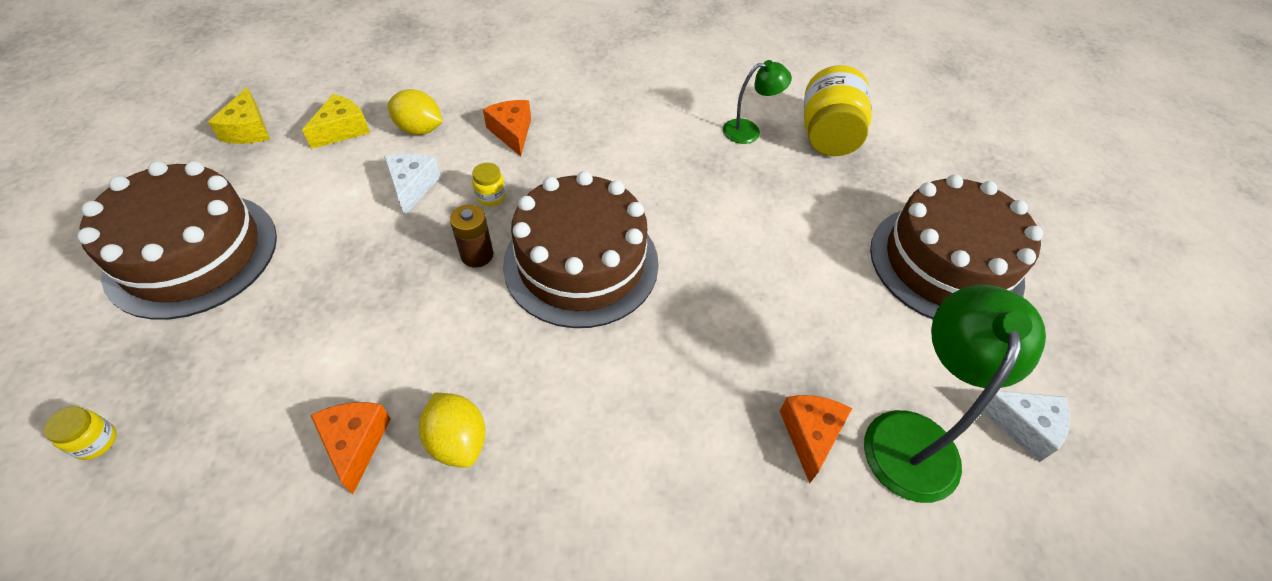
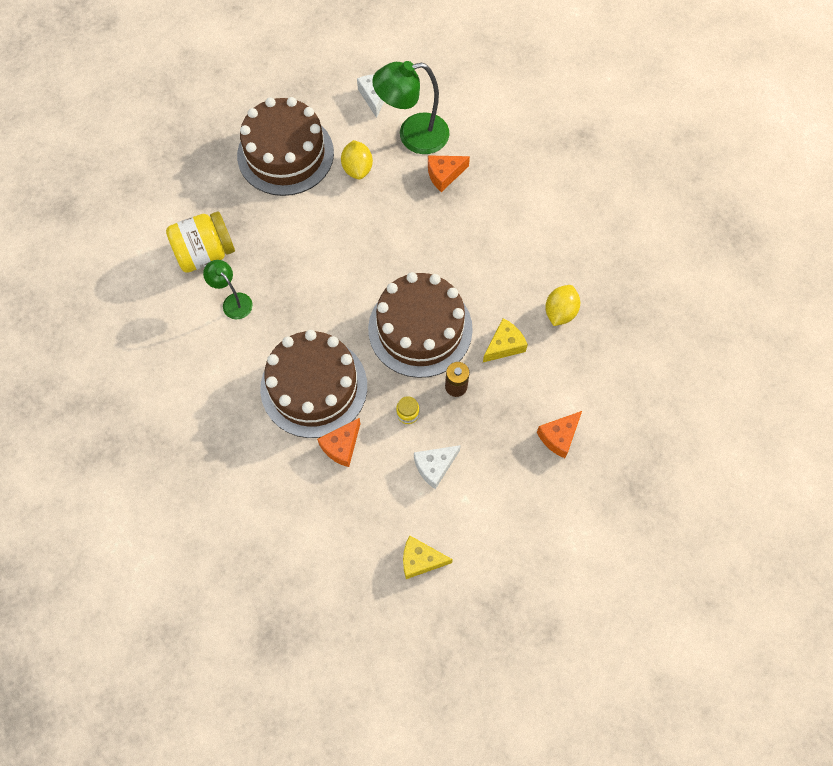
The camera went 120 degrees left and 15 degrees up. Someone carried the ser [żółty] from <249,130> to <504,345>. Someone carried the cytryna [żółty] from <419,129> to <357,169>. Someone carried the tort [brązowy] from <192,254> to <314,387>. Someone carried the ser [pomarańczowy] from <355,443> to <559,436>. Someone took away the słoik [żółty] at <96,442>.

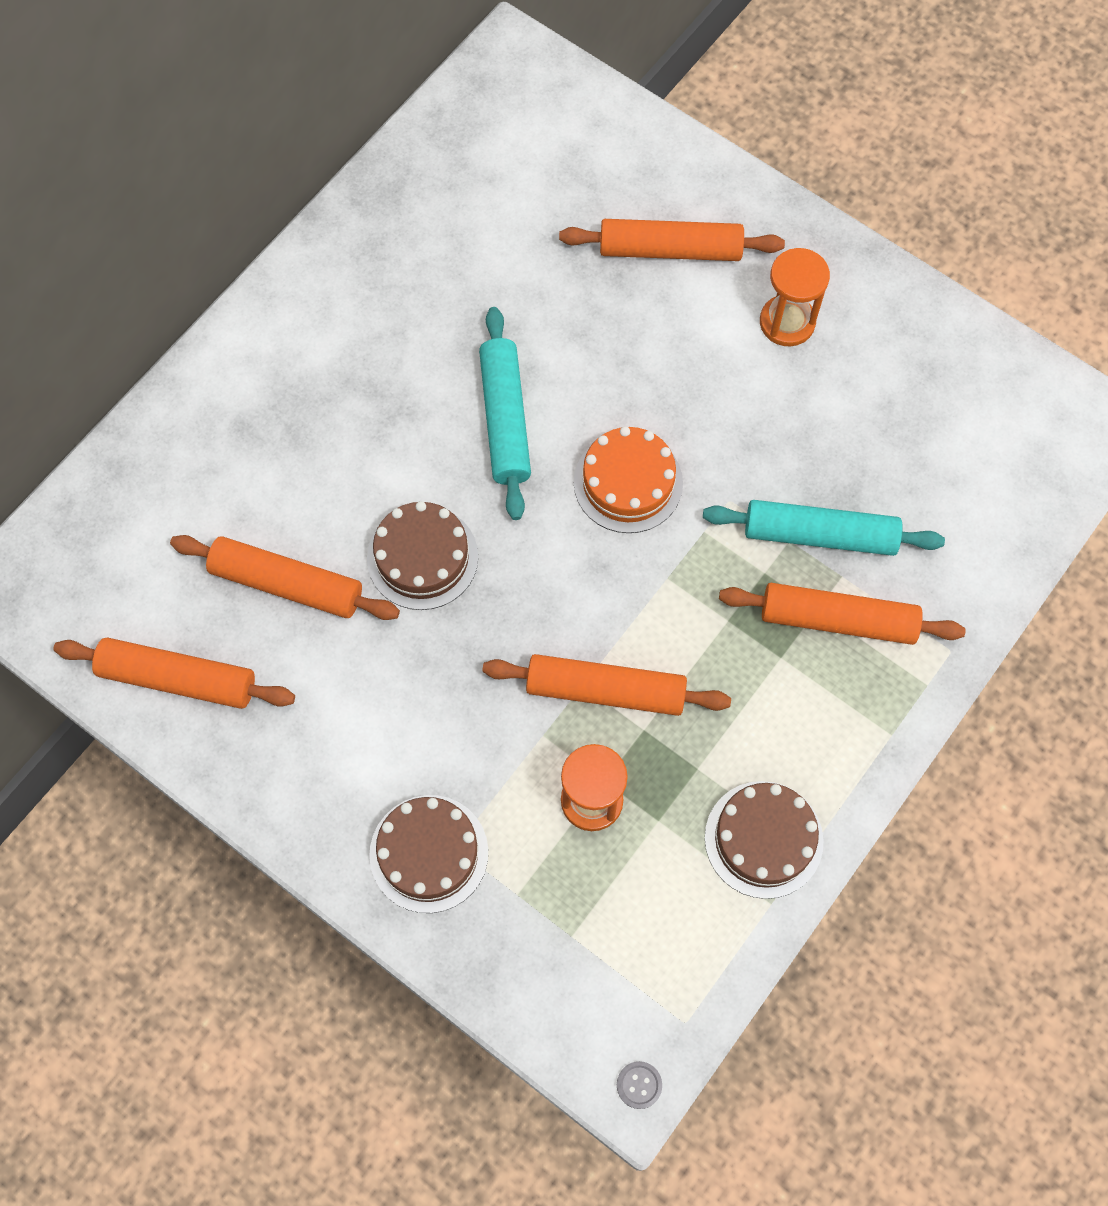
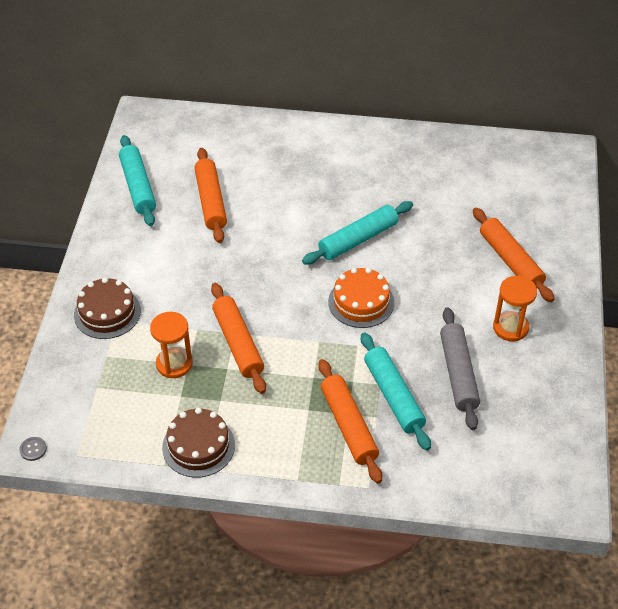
The camera went 60 degrees right and 20 degrees down. Someone took away the tort [brązowy] at <422,557>. Someone repainted the wałek do ciasta [pomarańczowy] at <178,678>, which became the wałek do ciasta [turkusowy] at <138,186>. Someone put down the wałek do ciasta [szary] at <458,373>.

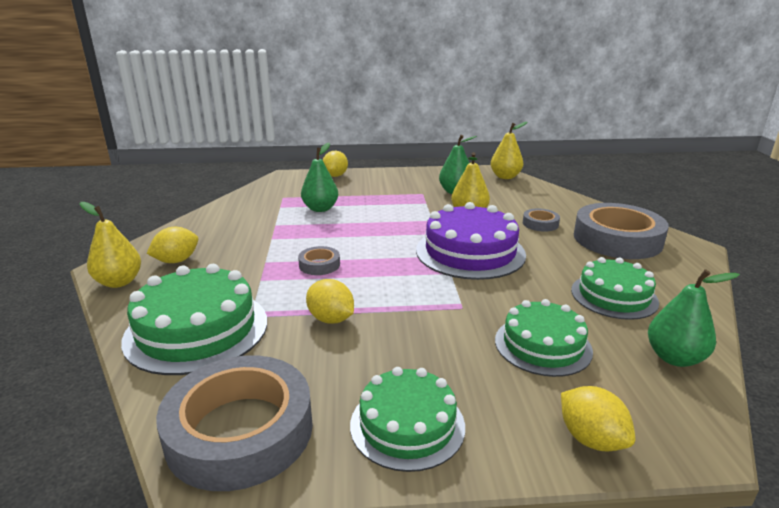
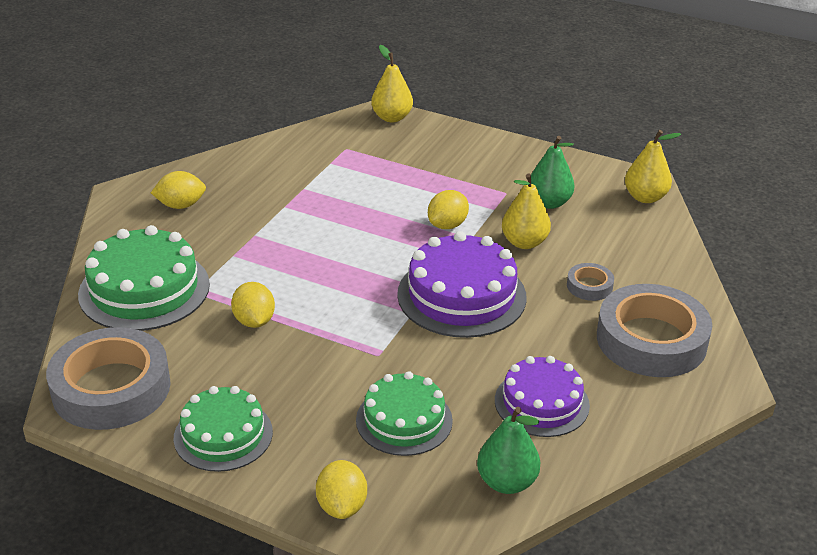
The camera went 30 degrees right and 10 degrees up. Someone took away the gruszka [zielony] at <320,209>. Someone carried the cytryna [żółty] from <335,175> to <447,225>. Someone carried the gruszka [żółty] from <119,282> to <392,117>. Someone took away the taśma klejąca [szary] at <319,265>. Someone repainted the tort [zielony] at <614,296>, which became the tort [fioletowy] at <541,403>.

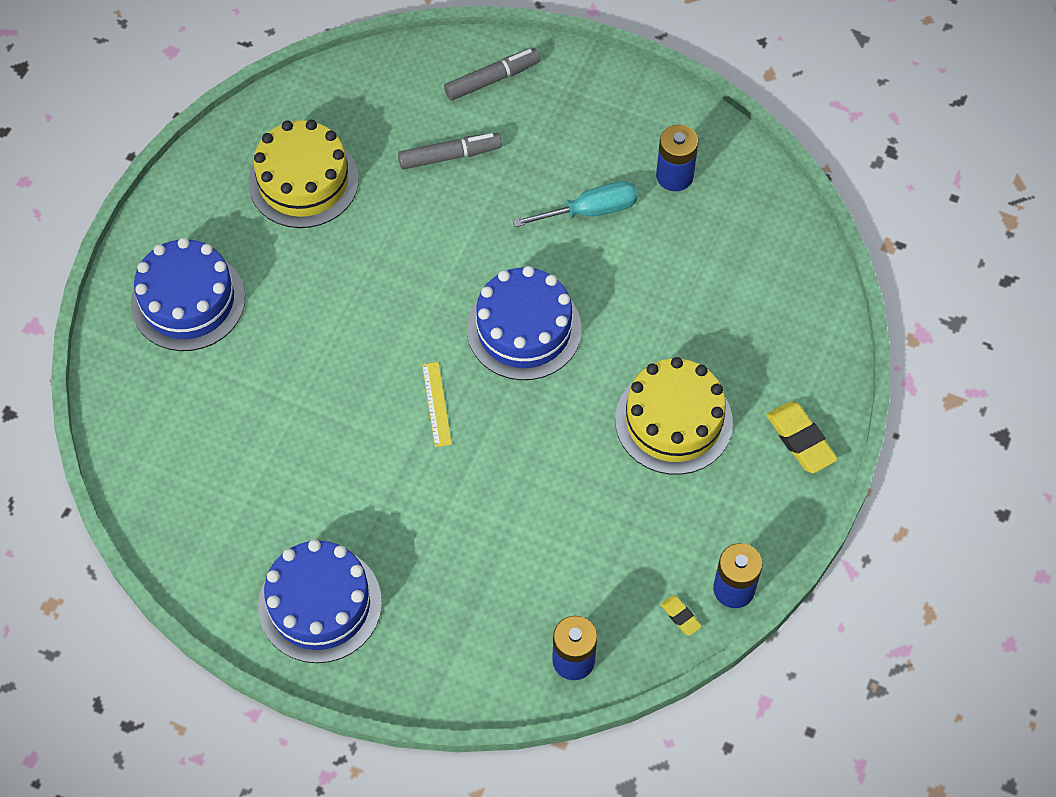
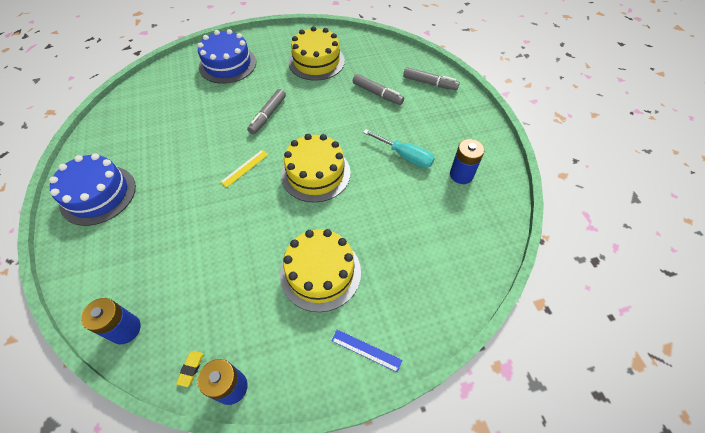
The camera went 50 degrees right and 5 degrees down. Someone repainted the tort [niebieski] at <524,329>, which became the tort [żółty] at <315,173>. Someone swapped the gumka do mazania [żółty] at <800,440> for the linijka [niebieski] at <366,350>. Someone put down the flamaster [szary] at <268,115>.

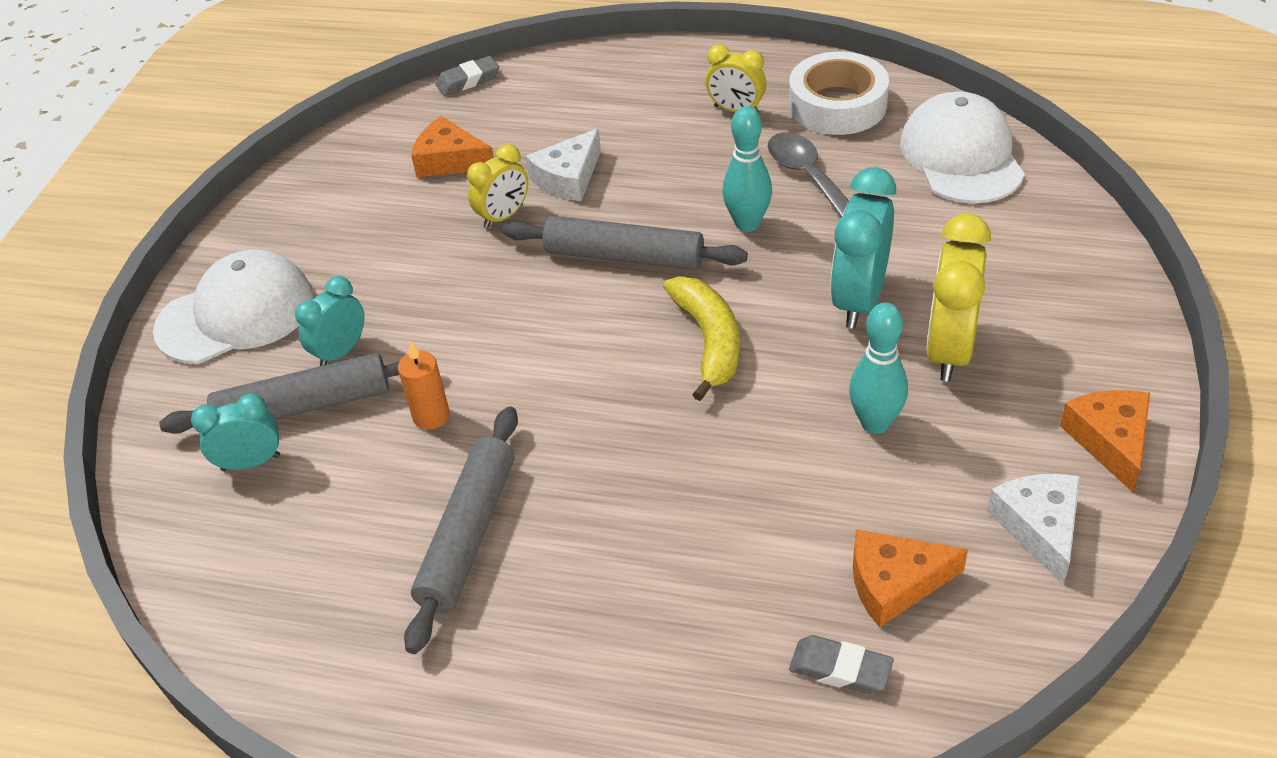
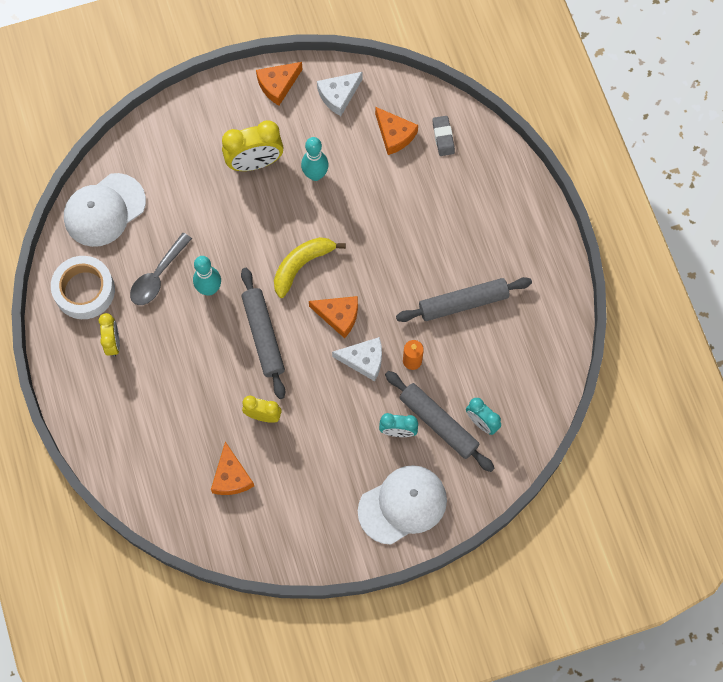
The camera went 125 degrees left and 25 degrees up. Someone took away the gumka do mazania [szary] at <468,80>. Someone carried the ser [biały] from <568,178> to <364,360>. Someone took away the budzik [turkusowy] at <859,300>. Someone rotated the czapka [biały] at <236,314> by 120 degrees clockwise. Someone put down the ser [pomarańczowy] at <338,316>.

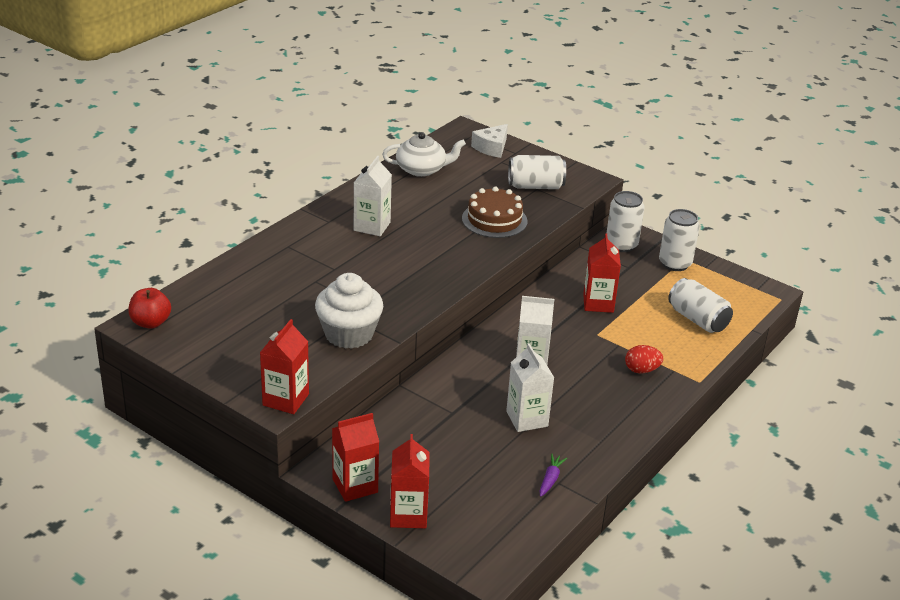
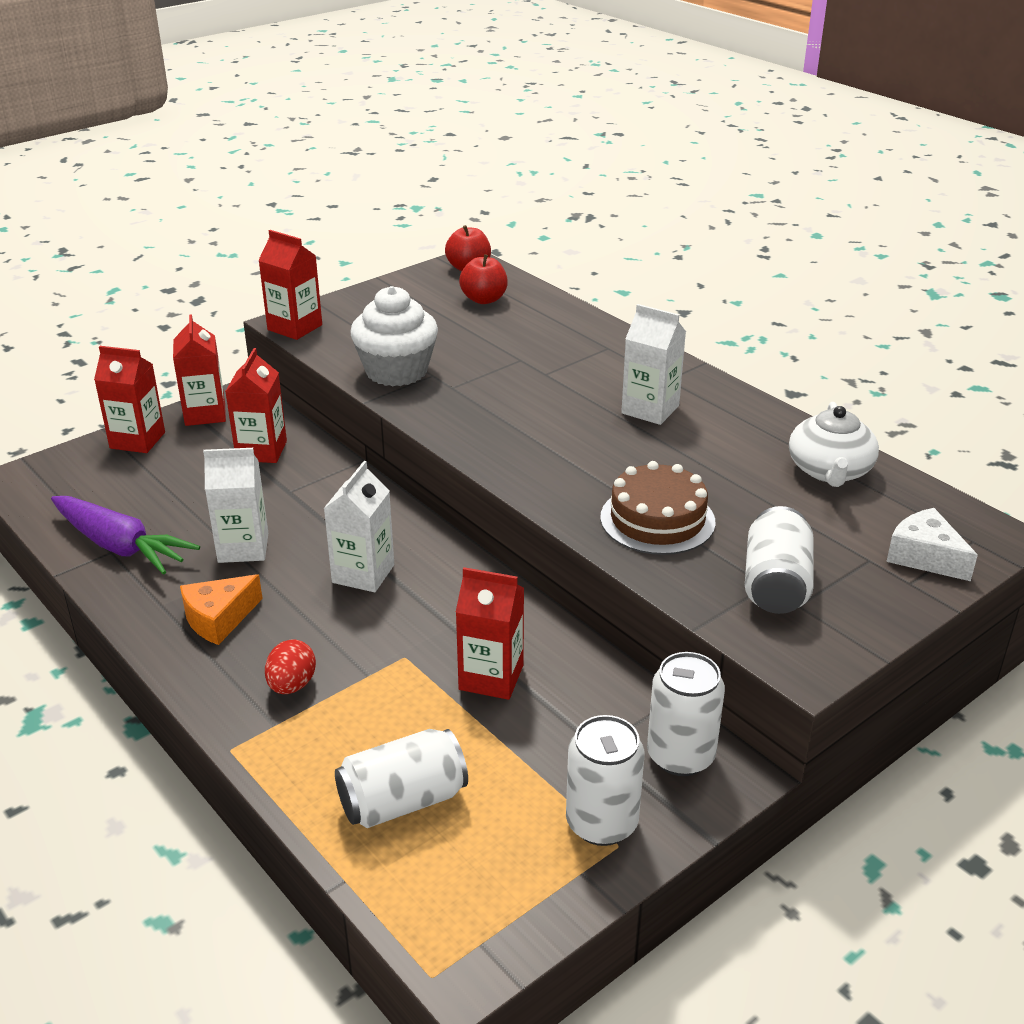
The camera went 105 degrees right and 0 degrees up. Someone scaled the marchewka [fioletowy] at <550,479> by 2.24. Someone put down the jabłko [czerwony] at <484,299>. Someone put down the karton mleka [czerwony] at <261,451>. Someone put down the ser [pomarańczowy] at <219,619>.

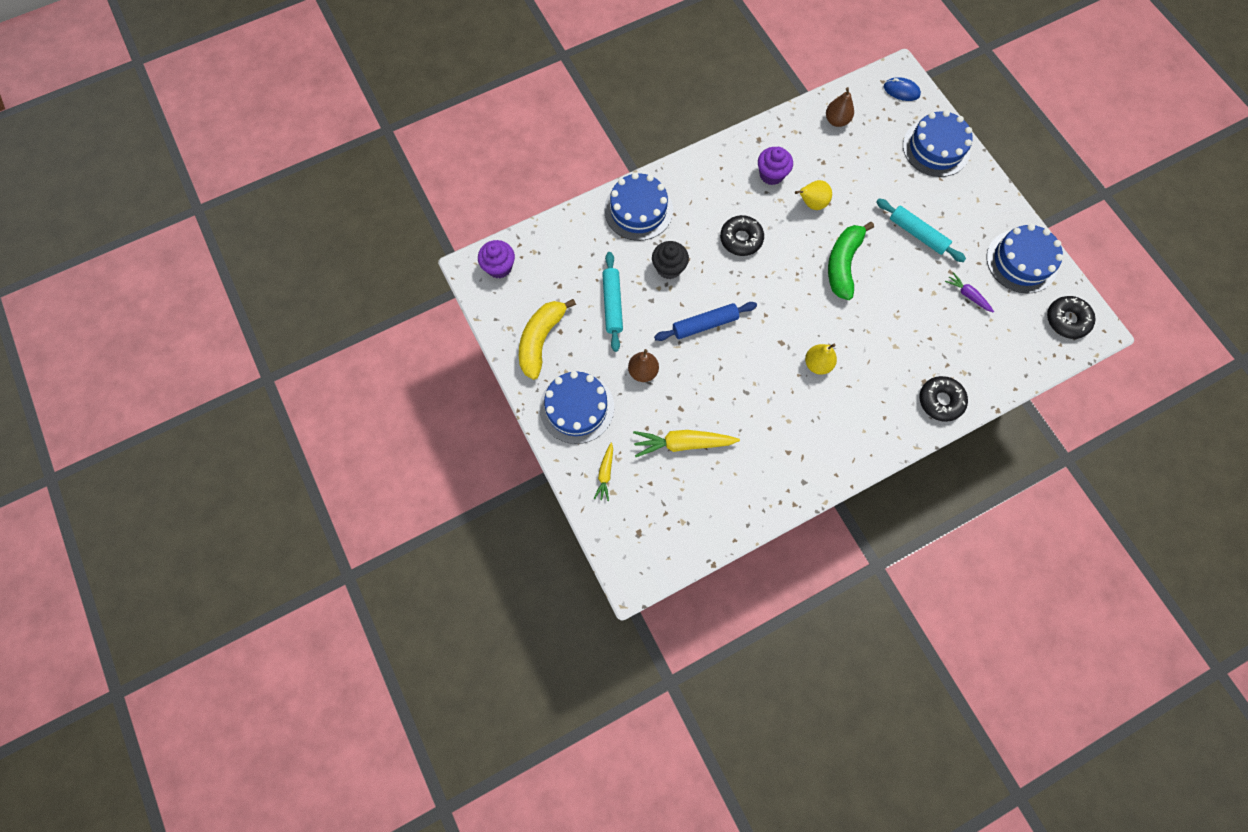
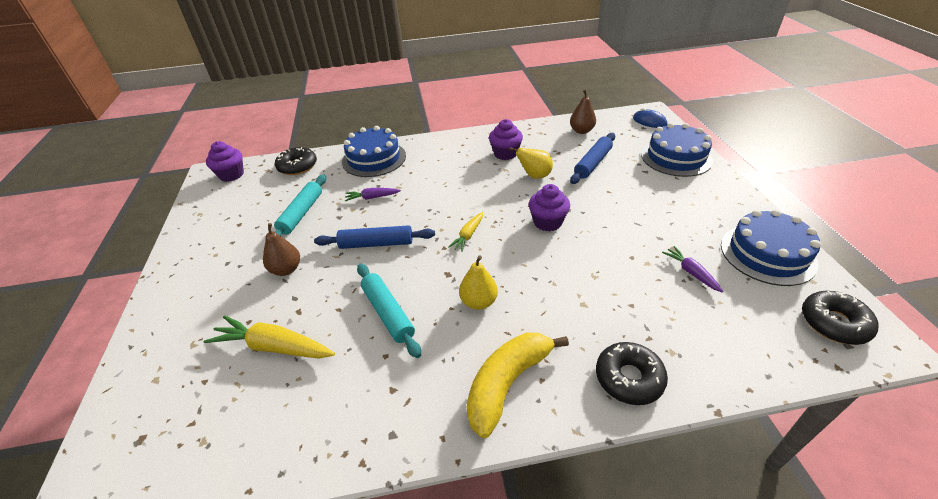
The camera went 20 degrees right and 30 degrees down. Someone carried the wałek do ciasta [turkusowy] from <917,234> to <388,313>. Someone carried the donut [czarny] from <741,239> to <297,166>. Someone swapped the banan [zielony] at <843,264> for the muffinka [fioletowy] at <547,222>. Someone swapped the muffinka [czarny] at <669,268> for the marchewka [fioletowy] at <372,197>. Someone carried the banan [żółty] from <541,340> to <507,383>. Someone took away the tort [niebieski] at <577,407>. Someone carried the marchewka [żółty] from <605,473> to <468,235>. Someone put down the wałek do ciasta [niebieski] at <593,163>.

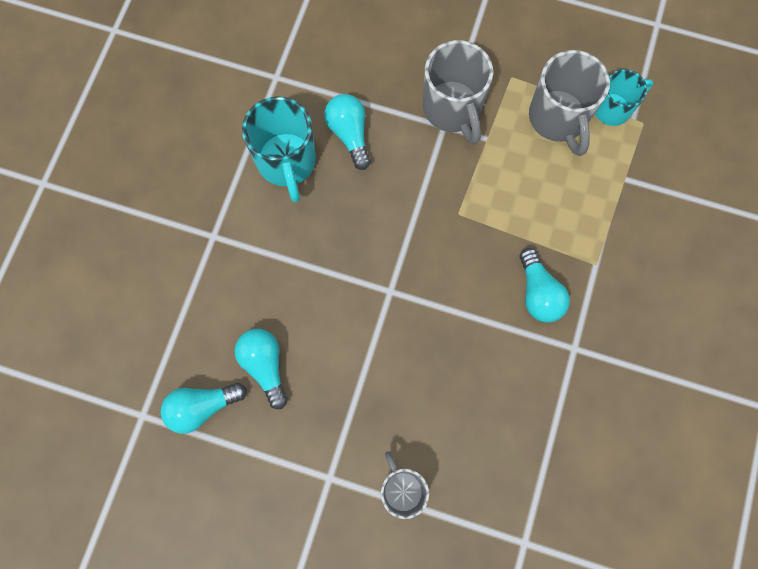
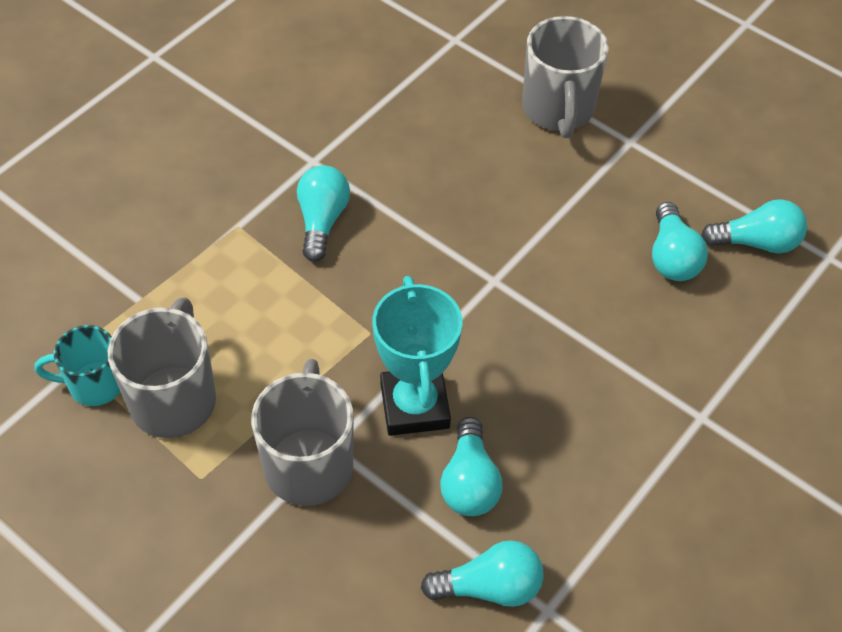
The camera went 160 degrees left and 20 degrees down. Someone took away the kubek [turkusowy] at <287,162>. Someone scaled the kubek [szary] at <402,489> by 1.58. Someone put down the puchar [turkusowy] at <414,406>. Someone put down the żarówka [turkusowy] at <489,587>.

